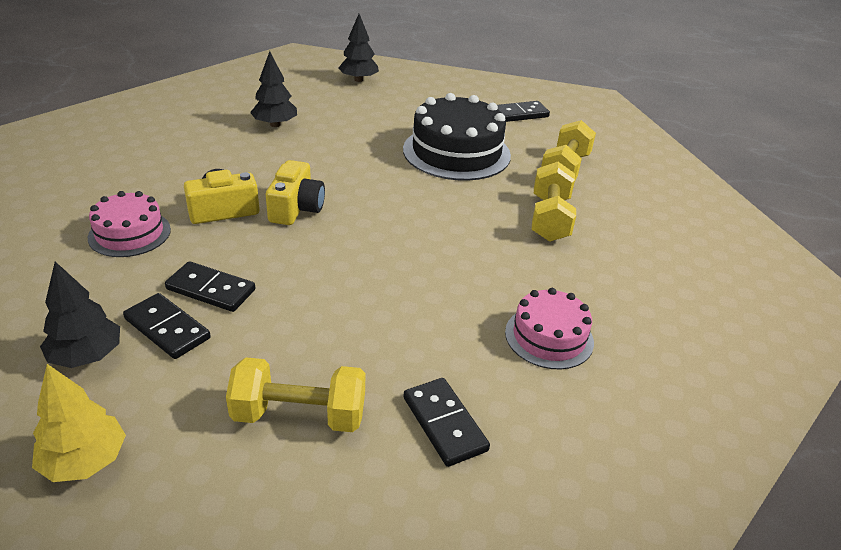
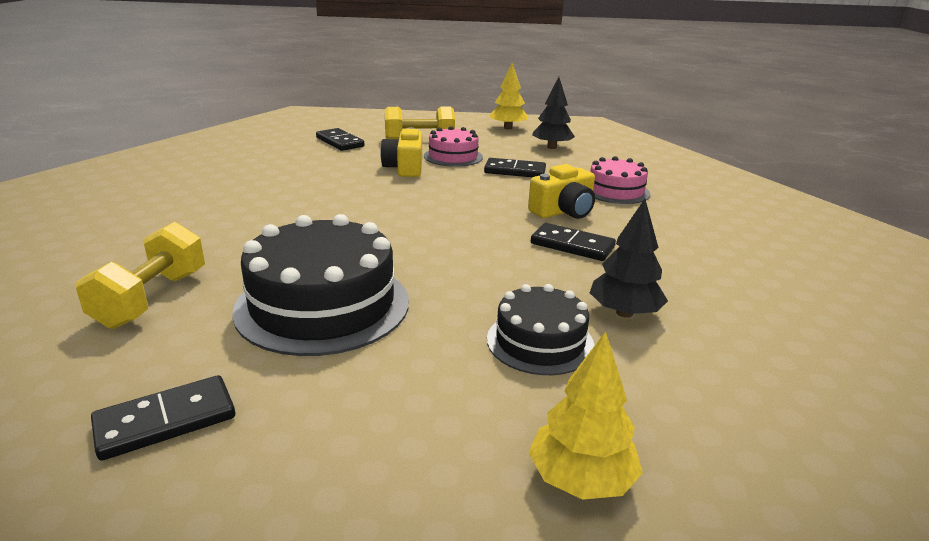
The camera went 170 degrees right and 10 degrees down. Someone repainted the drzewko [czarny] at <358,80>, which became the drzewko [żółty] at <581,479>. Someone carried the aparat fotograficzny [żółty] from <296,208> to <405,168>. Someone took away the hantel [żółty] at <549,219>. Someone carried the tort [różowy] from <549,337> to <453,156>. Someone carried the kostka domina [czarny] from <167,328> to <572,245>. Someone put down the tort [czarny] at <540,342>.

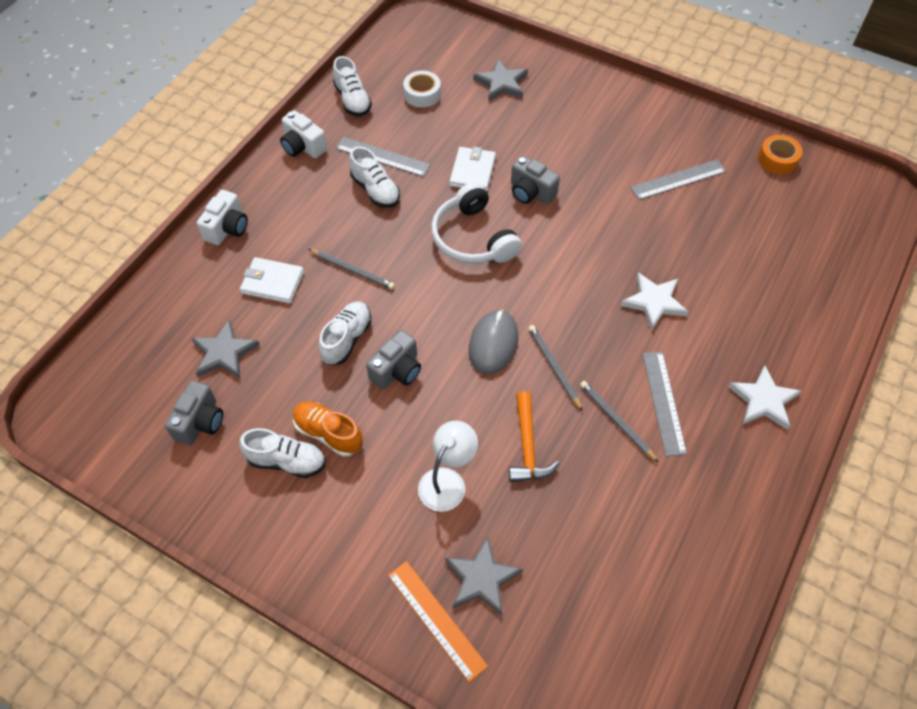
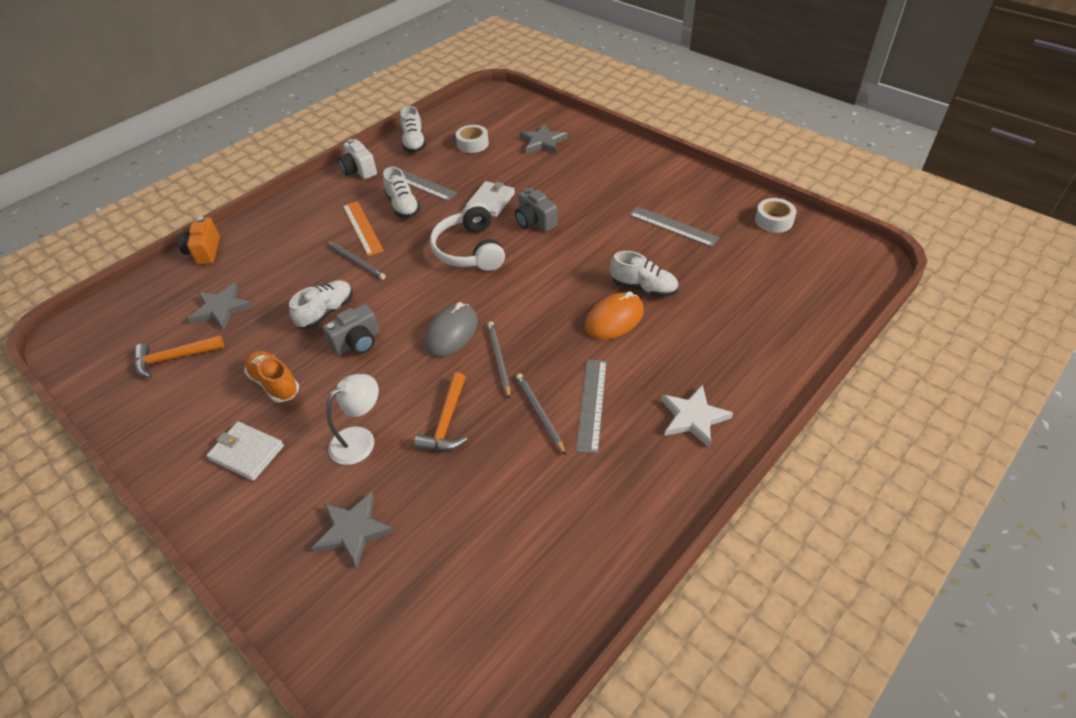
The camera went 15 degrees right and 10 degrees down. Someone repainted the taśma klejąca [pomarańczowy] at <777,159>, which became the taśma klejąca [biały] at <774,220>. Someone rotated the linijka [szary] at <678,179> by 45 degrees clockwise. Someone took away the aparat fotograficzny [biały] at <227,228>. Someone carried the portfel [biały] from <272,282> to <247,453>. Someone swapped the gwiazda [biały] at <654,302> for the myszka [pomarańczowy] at <614,319>. Someone swapped the aparat fotograficzny [szary] at <200,422> for the młotek [pomarańczowy] at <174,358>. Someone carried the but [biały] from <287,461> to <643,288>. Someone carried the linijka [pomarańczowy] from <436,619> to <362,228>. Someone put down the aparat fotograficzny [pomarańczowy] at <204,251>.

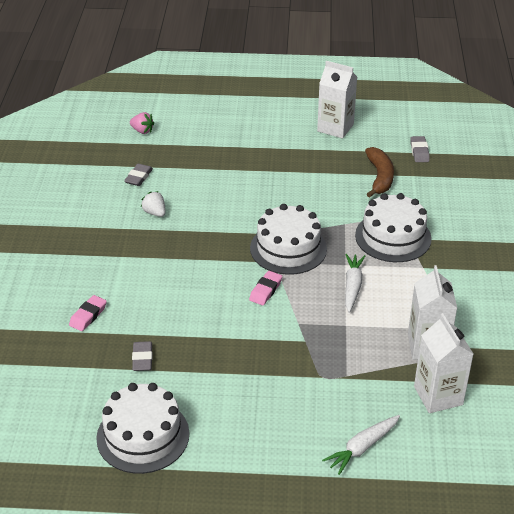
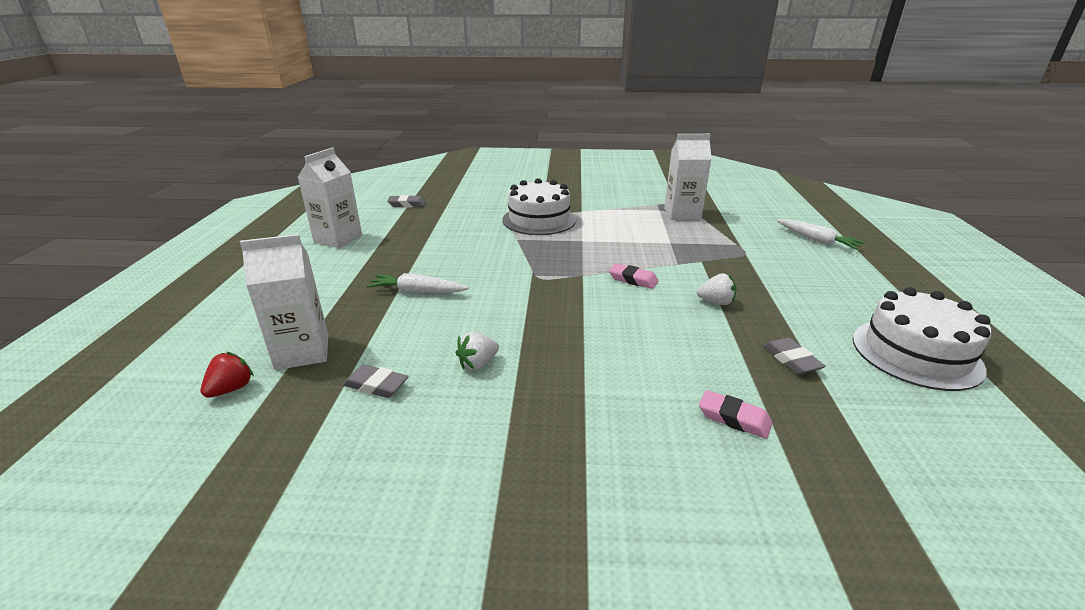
The camera went 90 degrees left and 10 degrees down. Someone repainted the truskawka [różowy] at <142,131>, which became the truskawka [czerwony] at <231,389>. Someone took away the banan [brązowy] at <380,177>. Someone took away the tort [biały] at <288,248>. Someone carried the marchewka [biały] from <352,286> to <417,292>. Someone carried the karton mleka [biały] from <438,395> to <302,352>. Someone rotated the gumka do mazania [szary] at <142,359> by 75 degrees clockwise. Someone put down the truskawka [biały] at <716,302>.

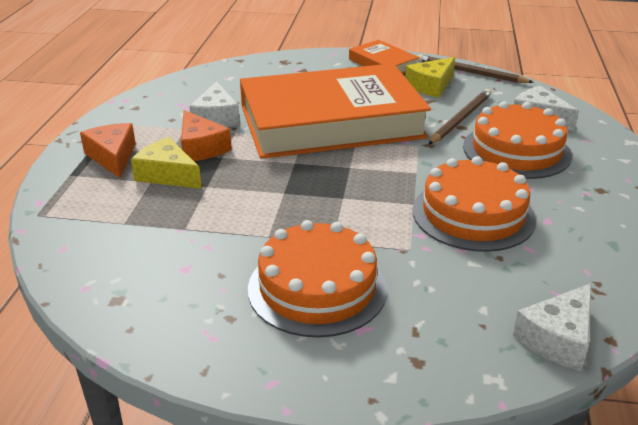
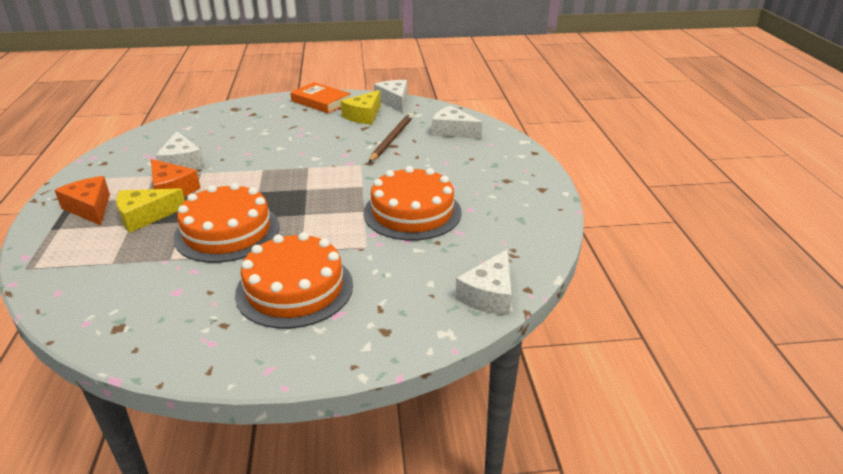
The camera went 15 degrees left and 0 degrees up. Someone swapped the ołówek [brązowy] at <470,72> for the ser [biały] at <394,101>. Someone took away the książka [pomarańczowy] at <331,122>. Someone carried the tort [pomarańczowy] from <516,150> to <227,232>. Someone rotated the ser [żółty] at <167,175> by 45 degrees counterclockwise.

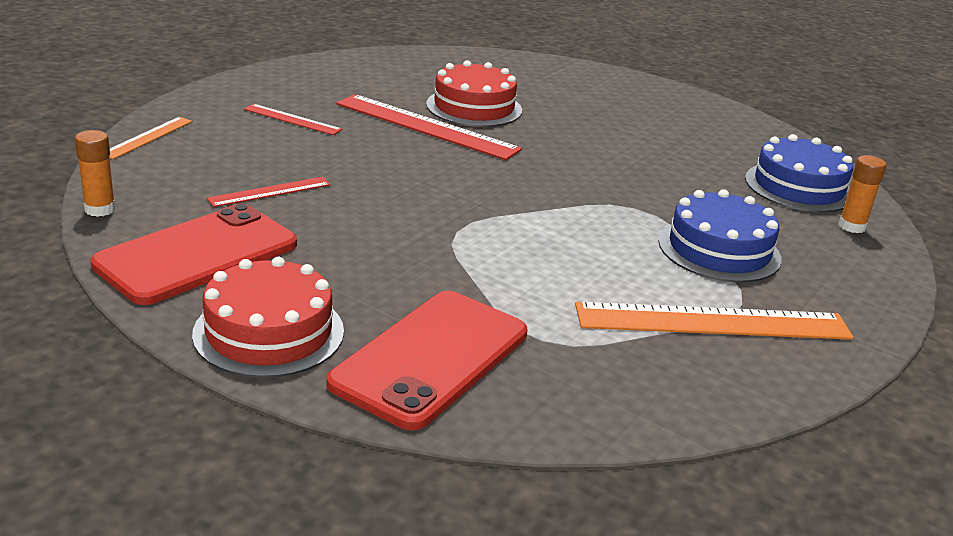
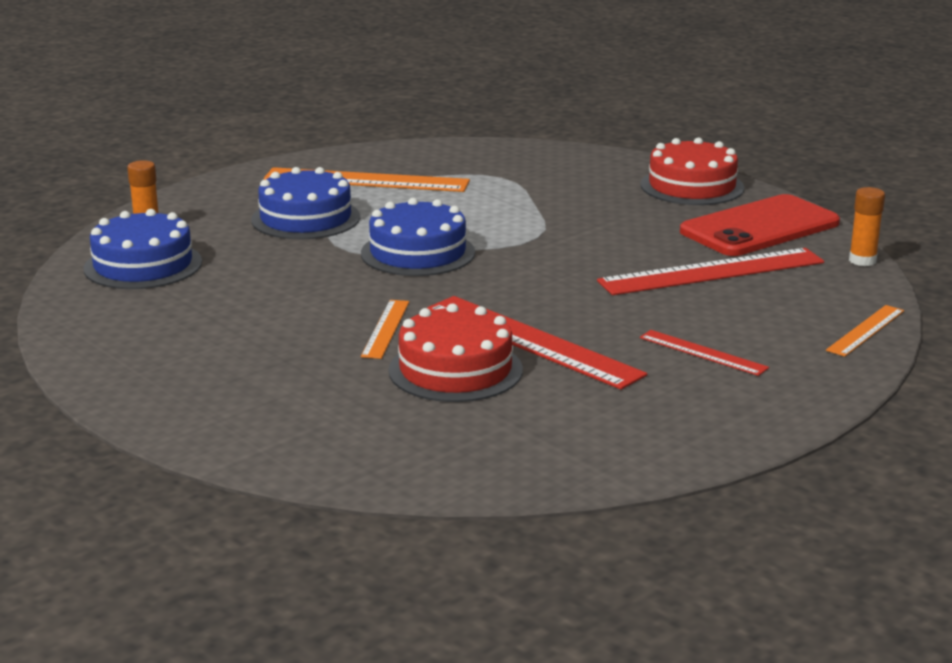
The camera went 165 degrees left and 5 degrees down. Someone scaled the linijka [czerwony] at <270,192> by 1.92. Someone took away the telefon [czerwony] at <431,358>. Someone put down the tort [niebieski] at <418,253>. Someone put down the linijka [pomarańczowy] at <385,328>.

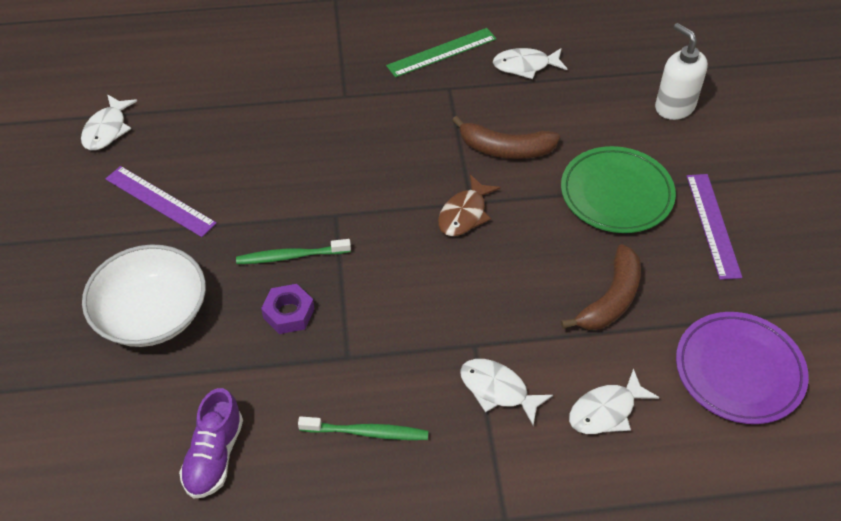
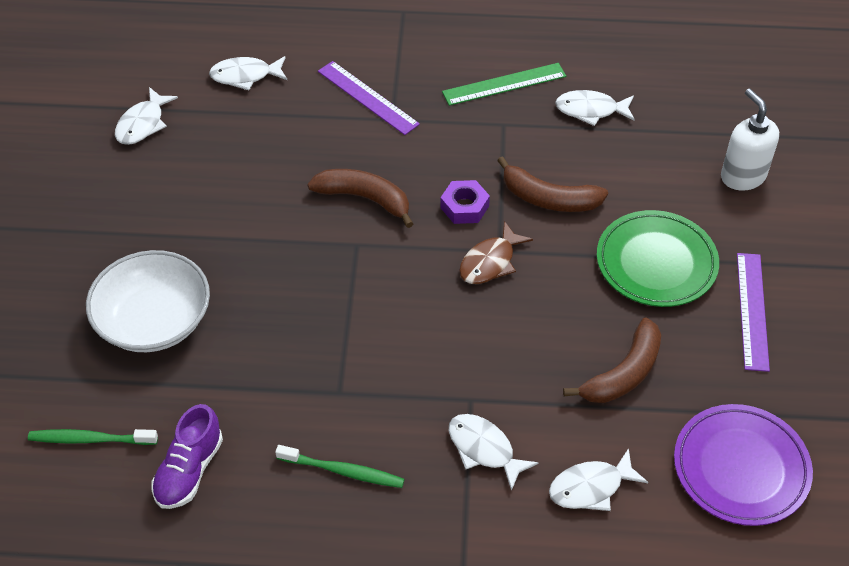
The camera went 10 degrees right and 0 degrees up. Someone carried the linijka [fioletowy] from <160,201> to <368,97>. Someone carried the szczoteczka do zębów [zielony] from <291,256> to <91,439>. Someone carried the nakrętka [fioletowy] from <288,313> to <464,207>. Someone put down the ryba [biały] at <245,76>. Someone put down the banan [brązowy] at <365,199>.

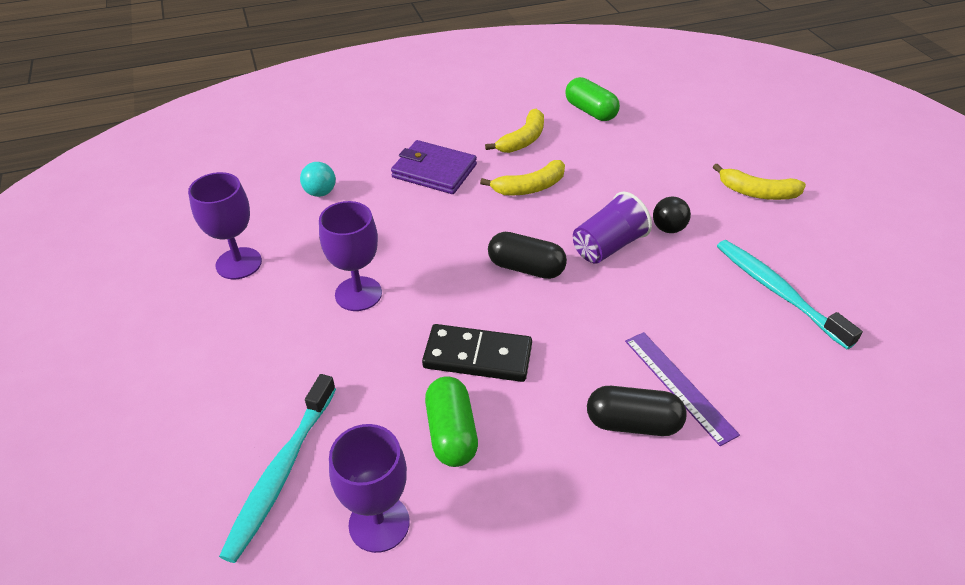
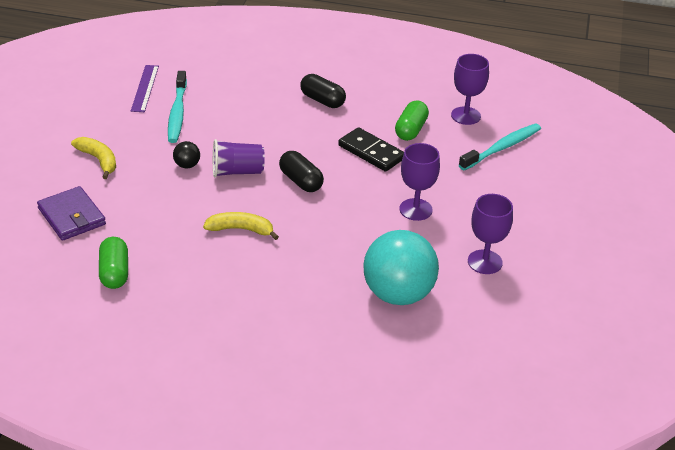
The camera went 150 degrees left and 5 degrees down. Someone took away the banan [żółty] at <523,140>. Someone carried the portfel [fioletowy] from <434,171> to <72,216>. Someone scaled the piłka [turkusowy] at <320,192> by 2.42. Someone carried the linijka [fioletowy] from <679,386> to <145,88>.

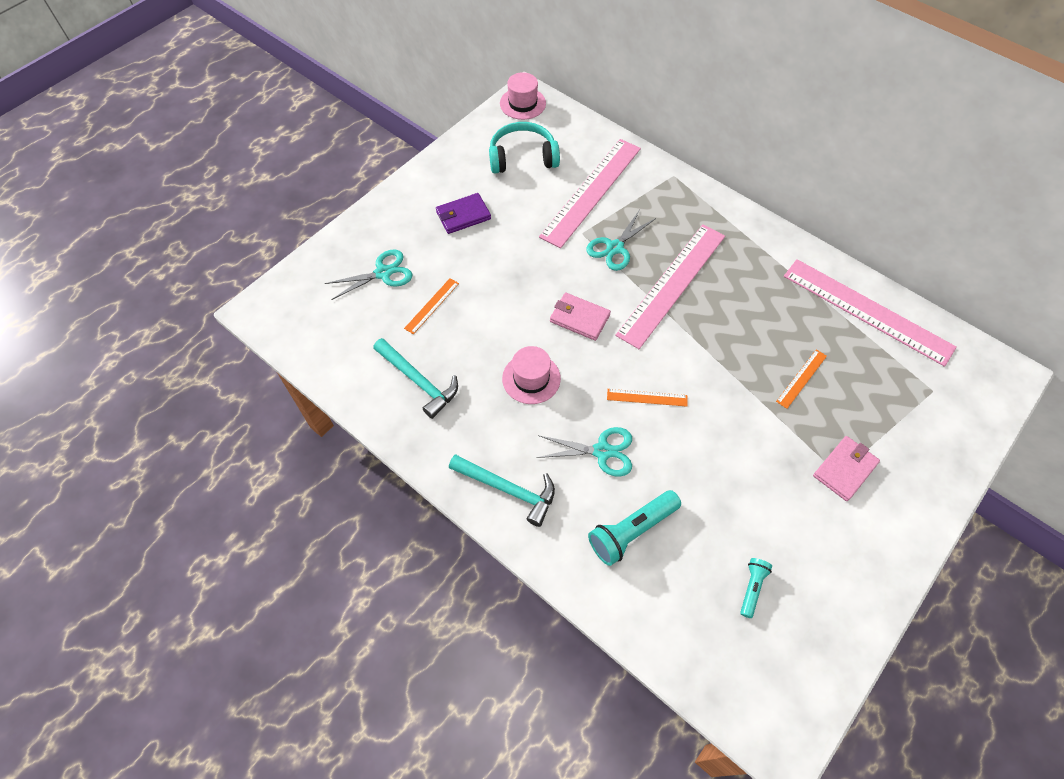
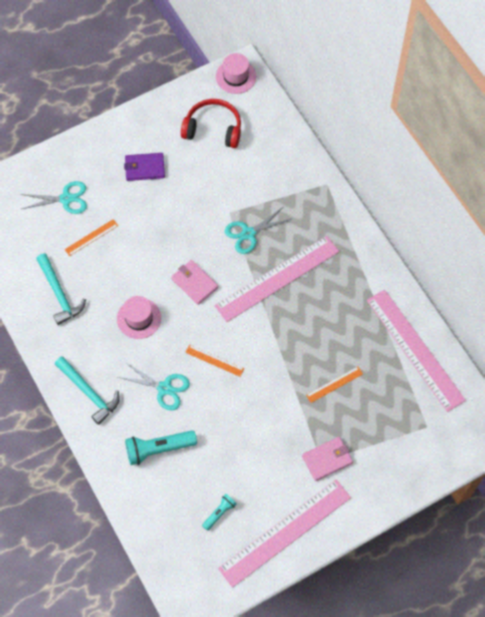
The camera went 20 degrees right and 5 degrees up. Someone repainted the słuchawki [turkusowy] at <522,157>, which became the słuchawki [czerwony] at <213,129>. Someone carried the linijka [różowy] from <591,191> to <285,532>.

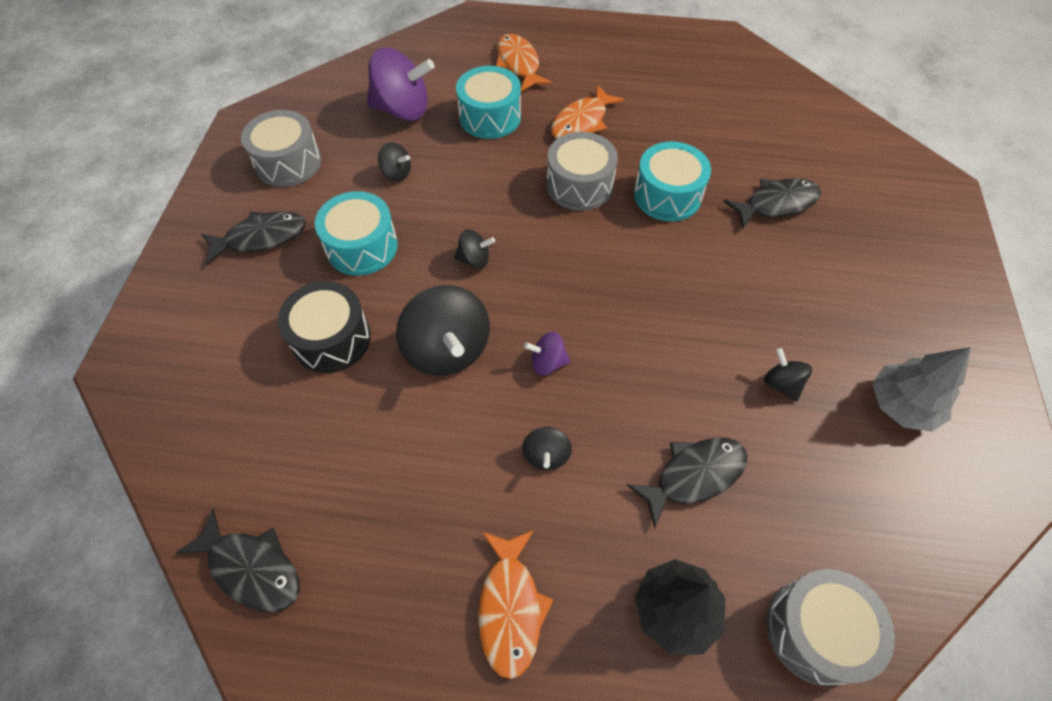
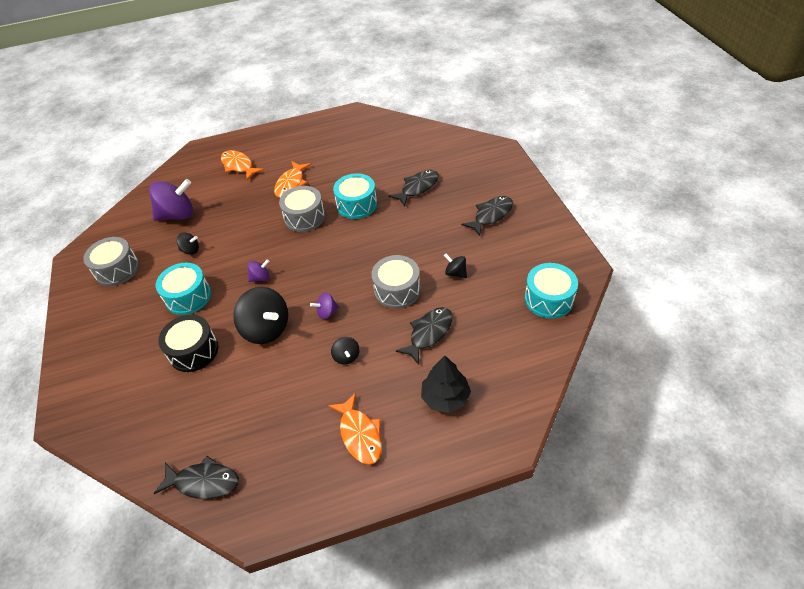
The camera went 20 degrees left and 10 degrees down. Someone carried the bęben [turkusowy] from <490,117> to <548,299>. Someone carried the ryba [czarny] from <261,238> to <491,215>. Someone repainted the bączek [czarny] at <474,259>, which became the bączek [fioletowy] at <260,278>. Someone took away the drzewko [szary] at <901,405>. Someone carried the bęben [szary] from <815,631> to <397,290>.

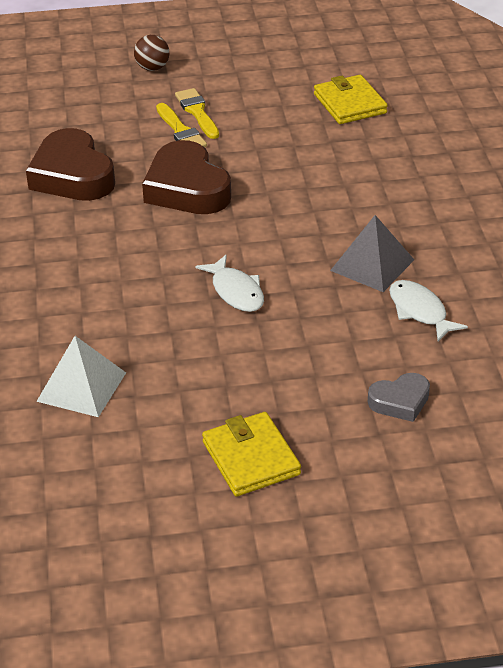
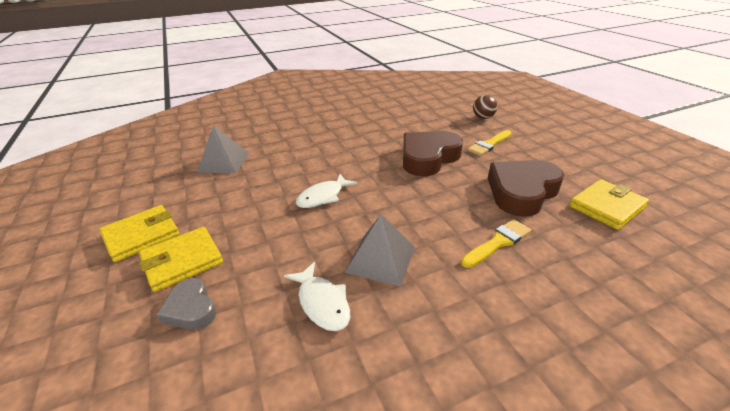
The camera went 75 degrees right and 5 degrees down. Someone carried the piłka [brązowy] from <152,68> to <483,117>. Someone carried the pędzel [żółty] from <197,112> to <498,242>. Someone carried the serce [brązowy] from <72,175> to <521,192>. Someone rotated the ryba [biały] at <420,311> by 105 degrees clockwise. Someone repainted the piramida [biały] at <81,387>, which became the piramida [szary] at <223,162>. Someone put down the portfel [żółty] at <182,261>.

